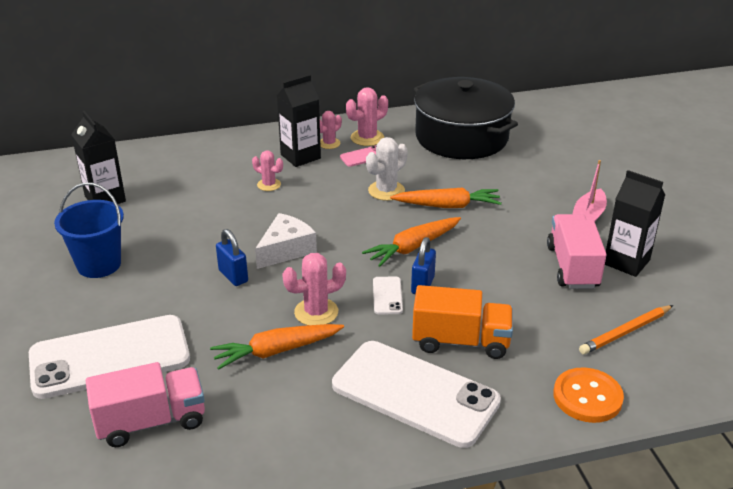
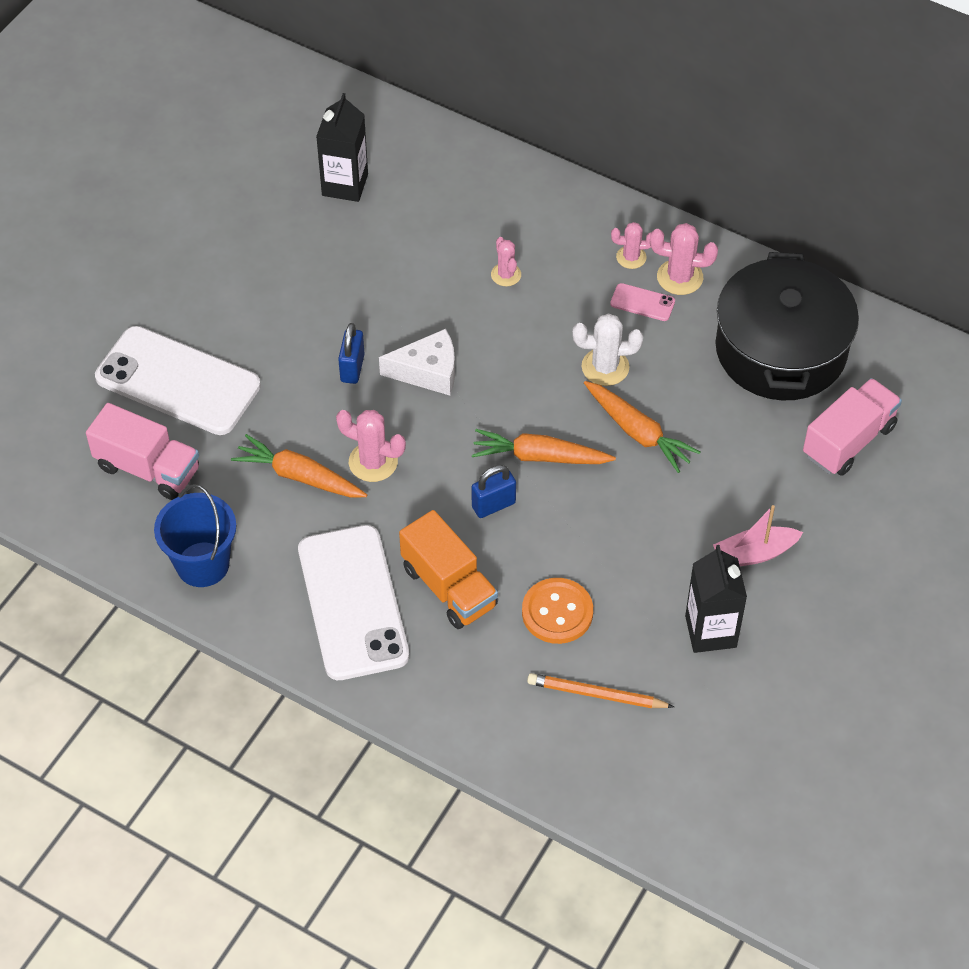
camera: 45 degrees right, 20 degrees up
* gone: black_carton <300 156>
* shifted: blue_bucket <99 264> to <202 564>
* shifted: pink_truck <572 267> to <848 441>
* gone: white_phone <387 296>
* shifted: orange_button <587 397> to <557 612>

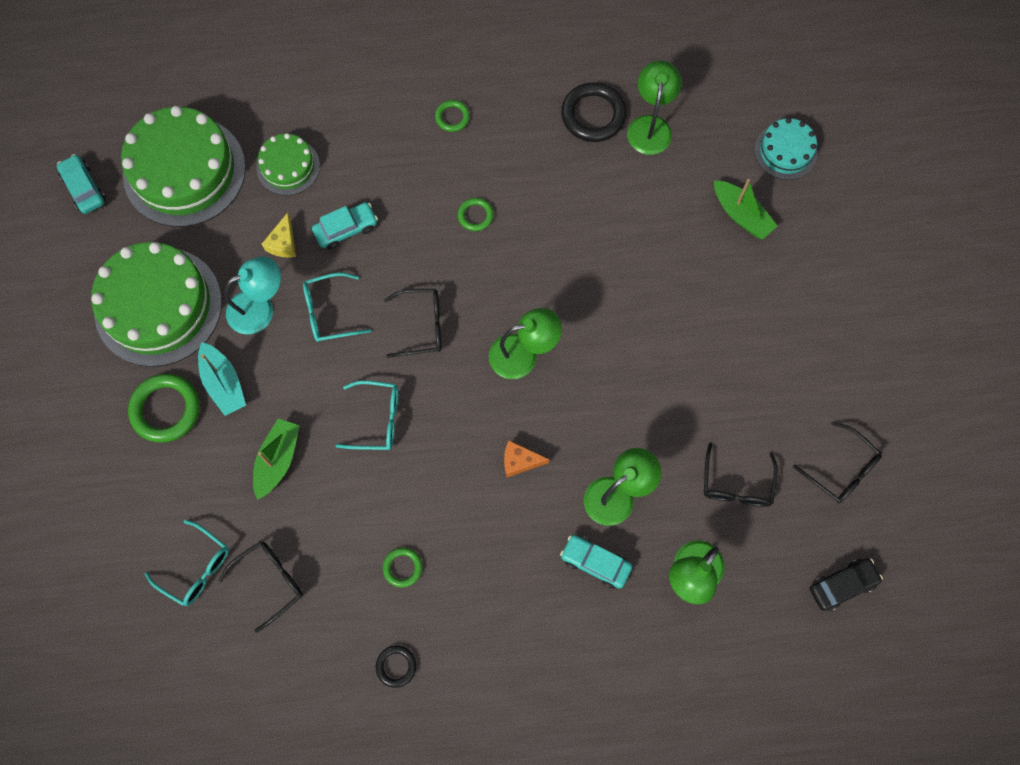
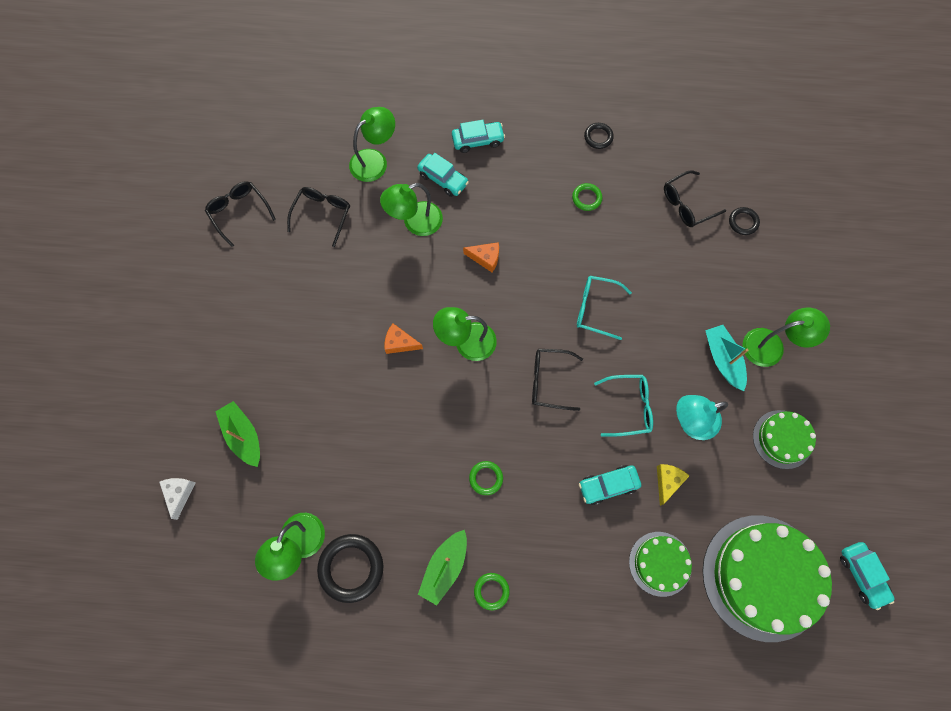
camera: 170 degrees left, 0 degrees up
* swapped: turquoise_cake <785 151> to white_cheese <179 493>
* scaled: green_cake <158 306> = <782 439> x0.52
* swapped: green_ring <166 409> to green_lamp <771 346>
* shifted: green_boat <277 460> to <445 567>
* swapped: turquoise_glasses <196 568> to black_ring <743 222>
* gone: black_car <842 585>
* new: turquoise_car <478 140>
* new: orange_cheese <400 343>

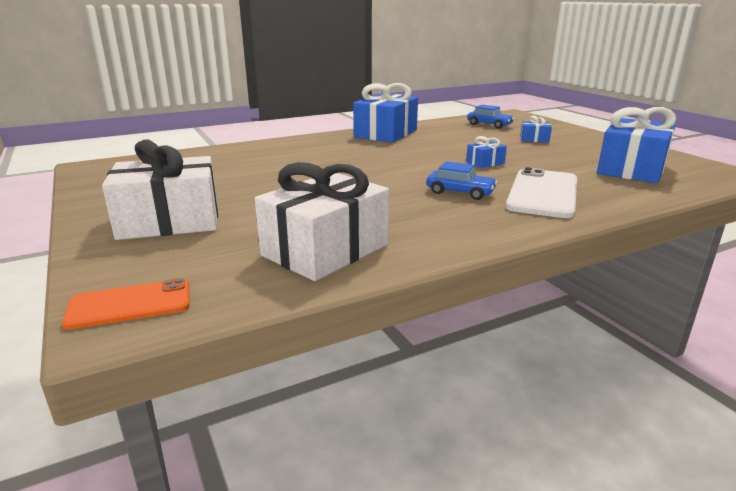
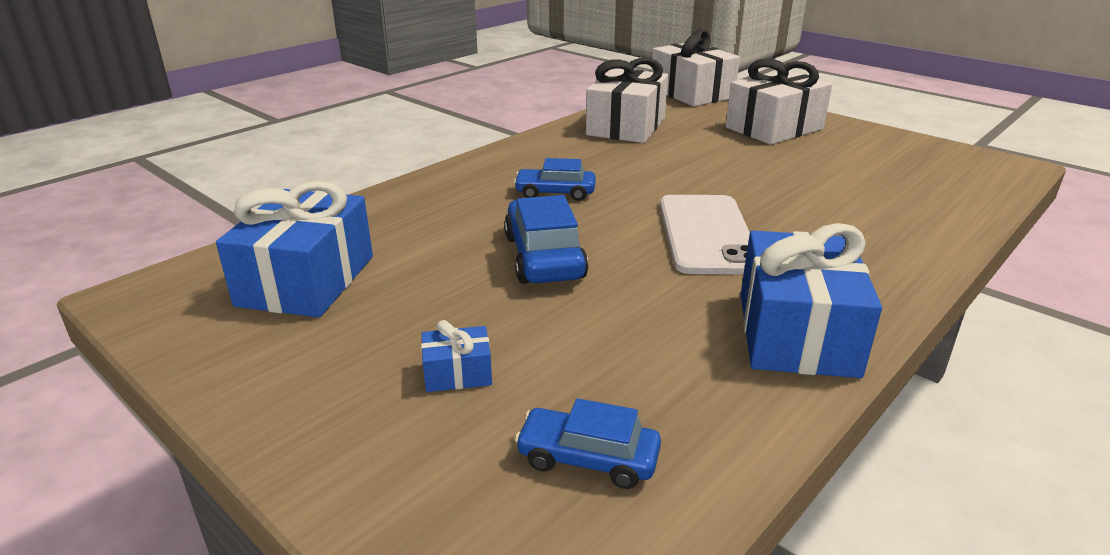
camera: 160 degrees right, 5 degrees up
* swapped: blue_gift <485 163> to blue_car <543 257>
* shifted: white_phone <543 193> to <706 234>
* swapped: orange_phone <130 304> to white_gift <691 93>

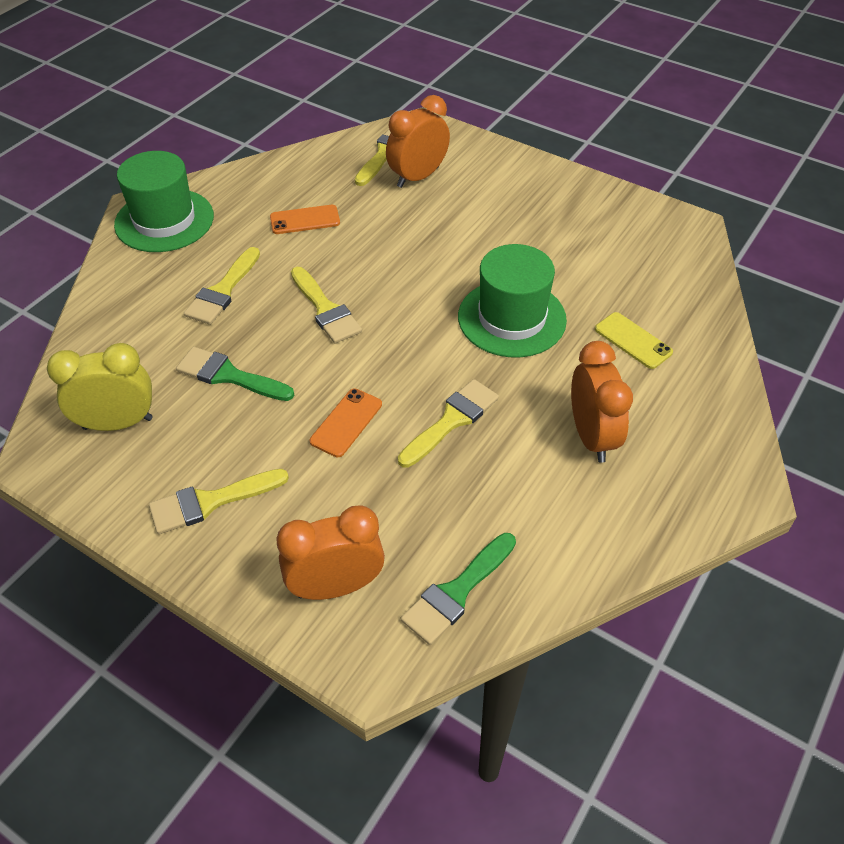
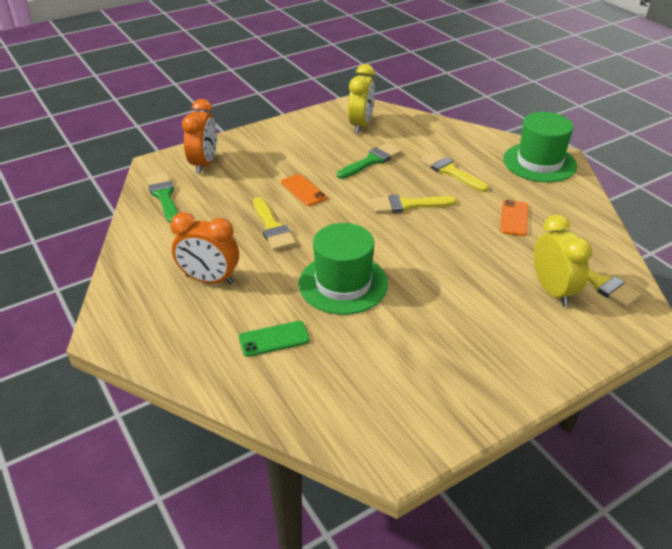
camera: 115 degrees right, 10 degrees down
* repainted: orange_clock <418 177> to yellow_clock <552 291>
* repainted: yellow_phone <633 340> to green_phone <274 339>
* gone: yellow_brush <211 501>

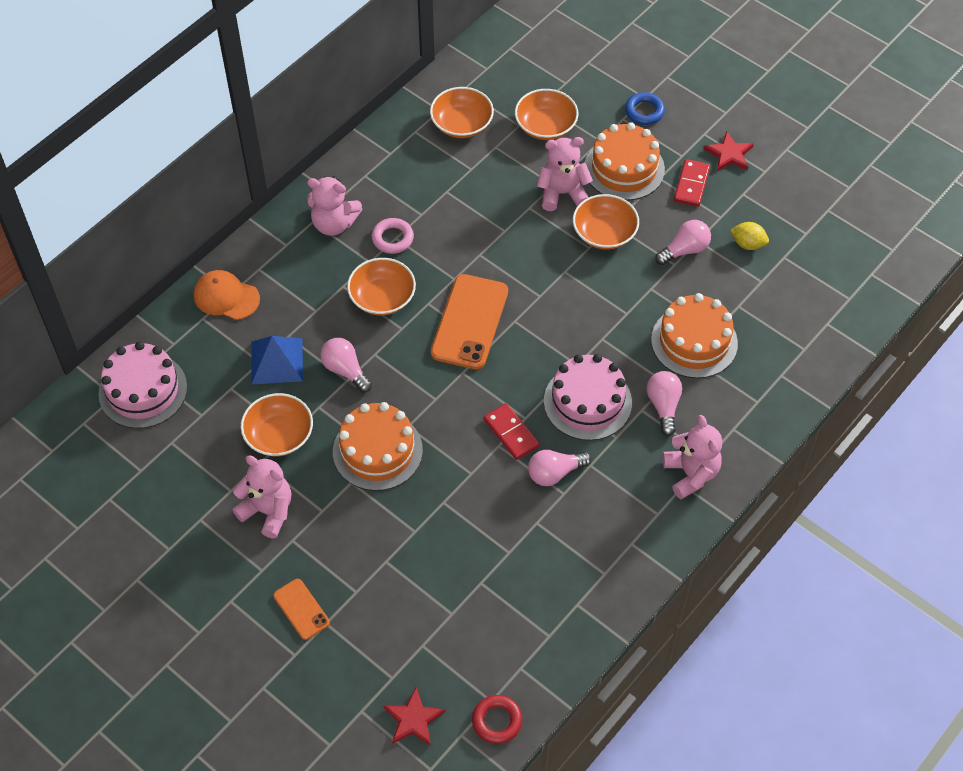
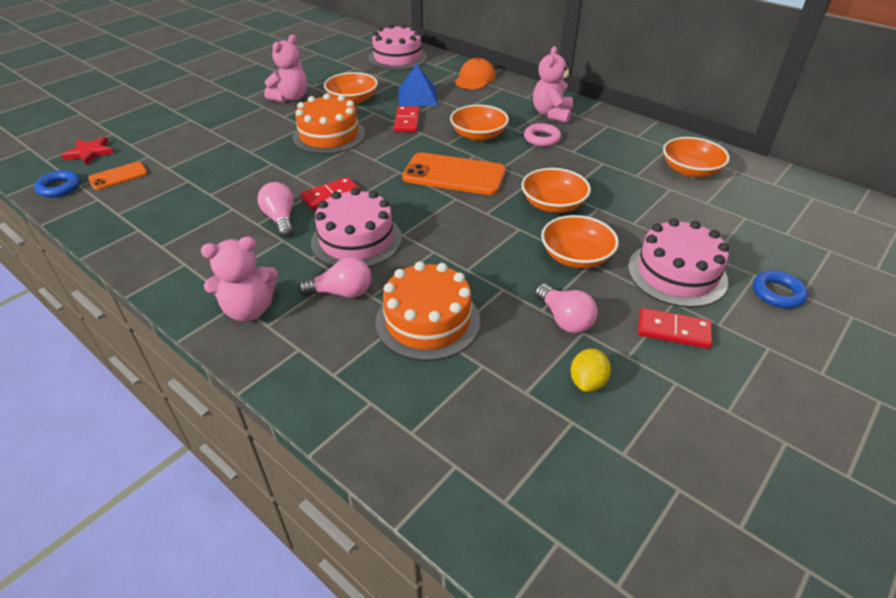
camera: 90 degrees right, 15 degrees down
* shifted: orange_bowl <545 126> to <553 204>
* repainted: orange_cake <624 168> to pink_cake <677 274>
* gone: red_star <729 154>
* gone: pink_teddy_bear <562 193>
* swapped: pink_light_bulb <345 370> to red_domino <407 121>
* shifted: orange_phone <301 609> to <118 176>
* repainted: red_ring <497 721> to blue_ring <59 188>

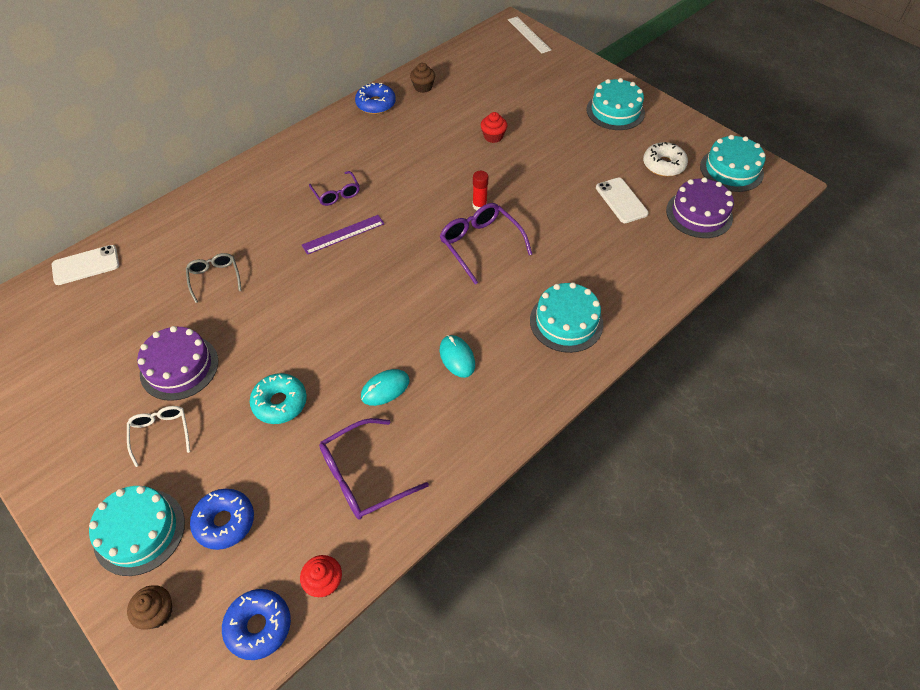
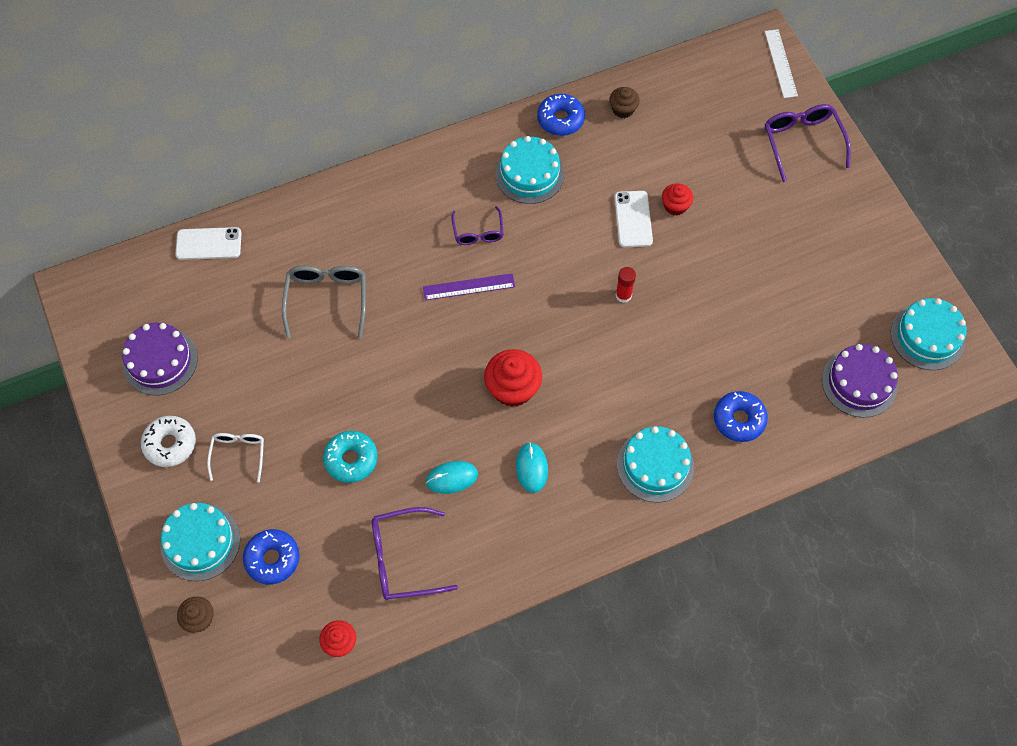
camera: 20 degrees right, 10 degrees up
* shifted: turquoise_cake <615 111> to <529 174>
* shifted: white_donut <663 165> to <170 444>
* shifted: white_phone <621 200> to <633 219>
* shifted: purple_glasses <480 244> to <802 142>
* scaled: grey_glasses <214 278> = <327 299> x1.60
* shifted: purple_cake <179 367> to <160 361>
* shifted: blue_donut <259 626> to <739 419>
* new: red_cupcake <513 388>

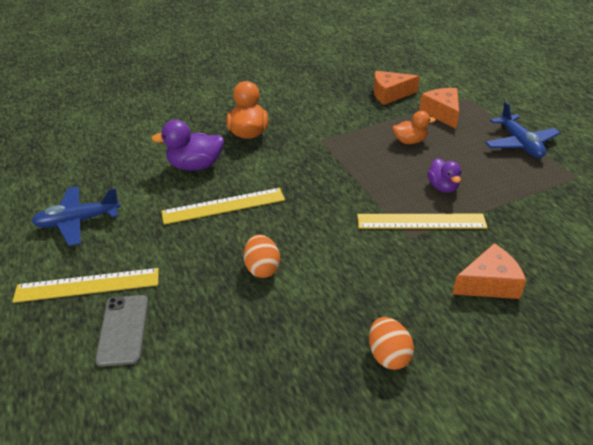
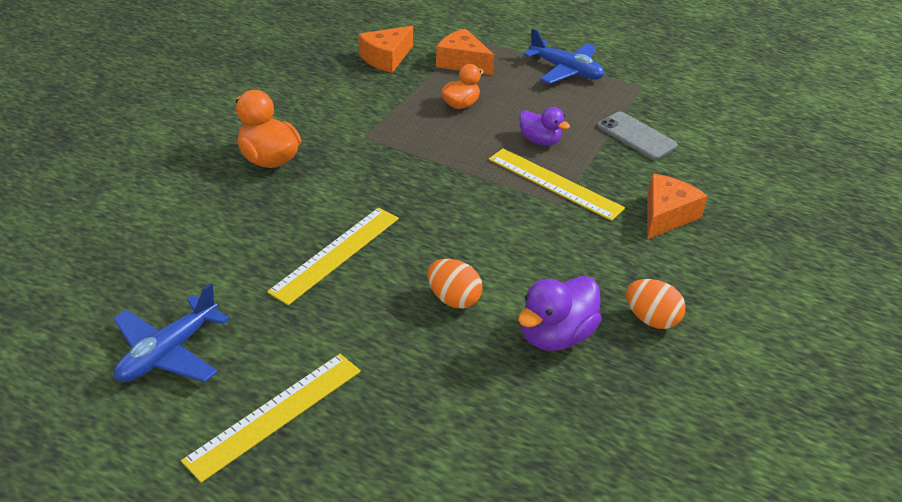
camera: 40 degrees left, 0 degrees up
* shifted: purple_duck <195 166> to <556 335>
* rotated: yellow_ruler <421 221> = <554 183> 75 degrees clockwise
* shifted: grey_phone <123 330> to <636 136>

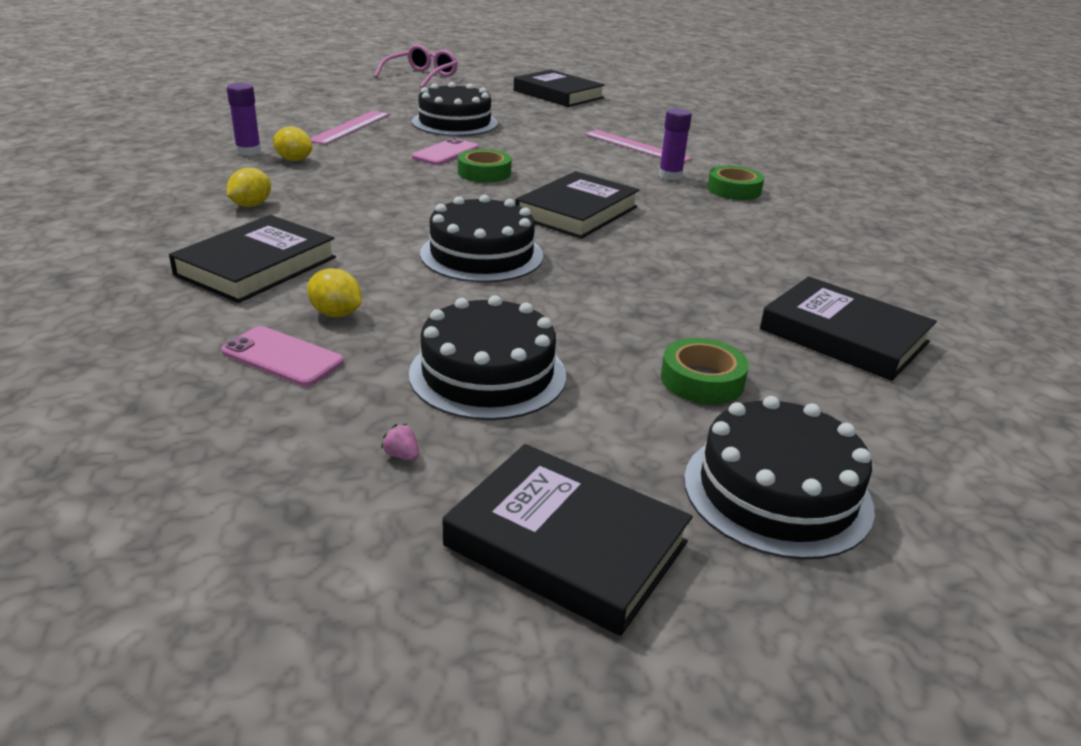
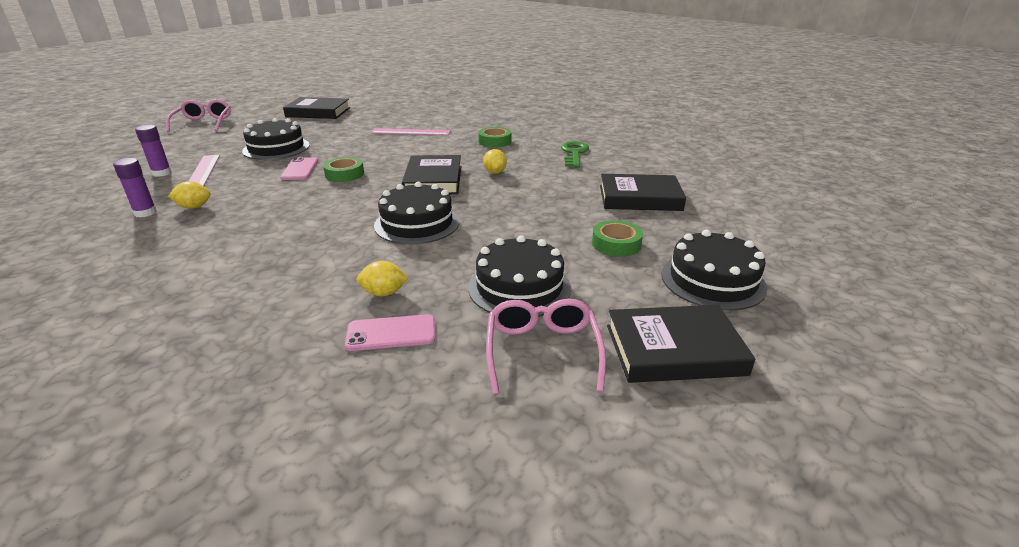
camera: 35 degrees left, 0 degrees up
* shifted: purple_glue_stick <670 176> to <162 173>
* shifted: yellow_lemon <251 205> to <495 172>
* gone: black_book <256 266>
* swapped: pink_strawberry <402 455> to pink_glasses <542 351>
* new: green_key <574 153>

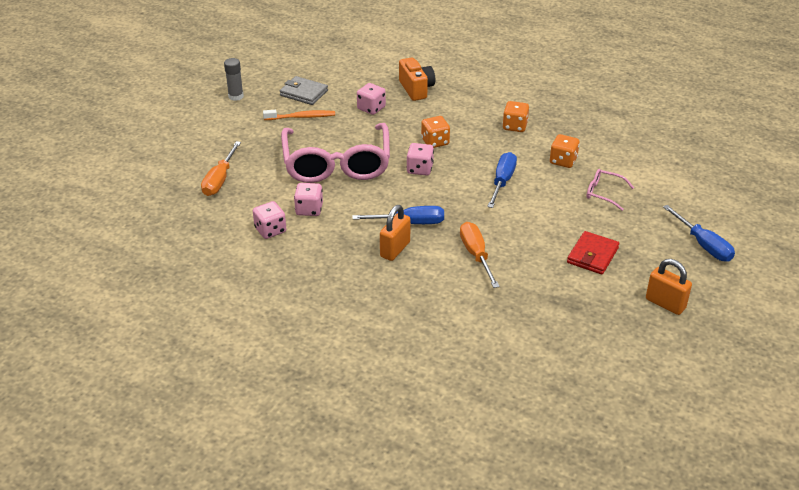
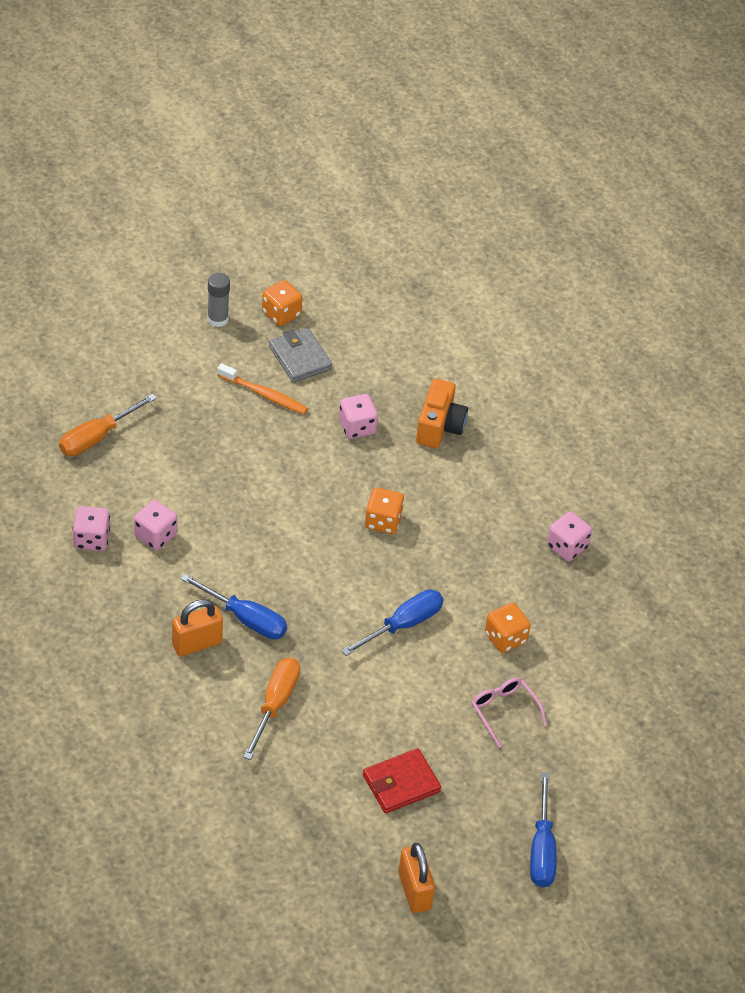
camera: 30 degrees right, 10 degrees up
* shifted: orange_dice <515 126> to <281 314>
* gone: pink_glasses <337 164>
* shifted: pink_dice <420 169> to <567 547>

